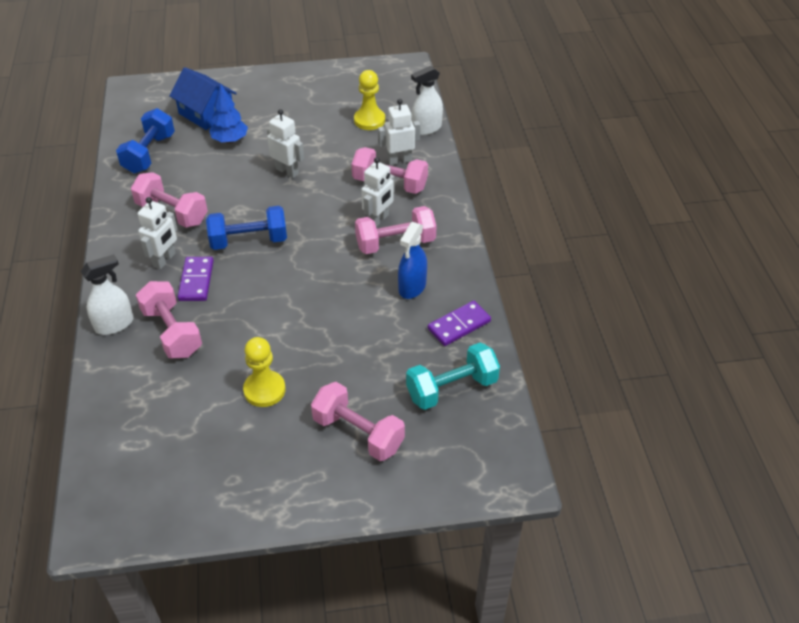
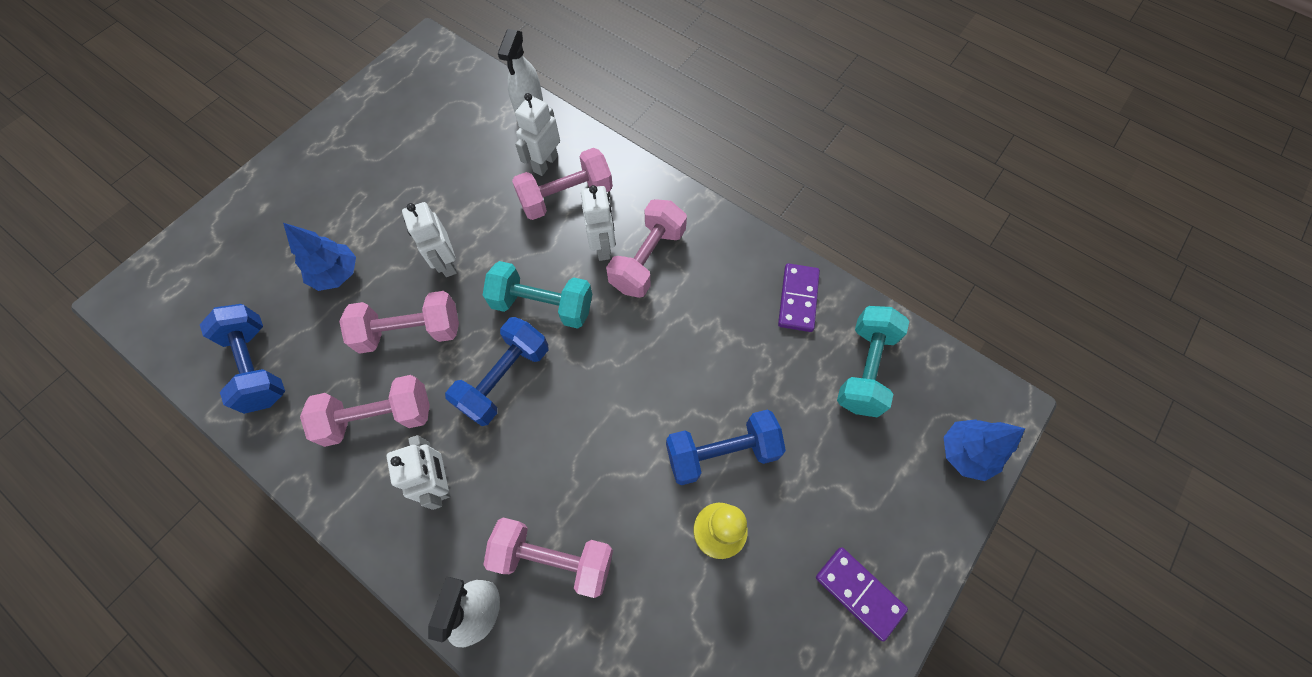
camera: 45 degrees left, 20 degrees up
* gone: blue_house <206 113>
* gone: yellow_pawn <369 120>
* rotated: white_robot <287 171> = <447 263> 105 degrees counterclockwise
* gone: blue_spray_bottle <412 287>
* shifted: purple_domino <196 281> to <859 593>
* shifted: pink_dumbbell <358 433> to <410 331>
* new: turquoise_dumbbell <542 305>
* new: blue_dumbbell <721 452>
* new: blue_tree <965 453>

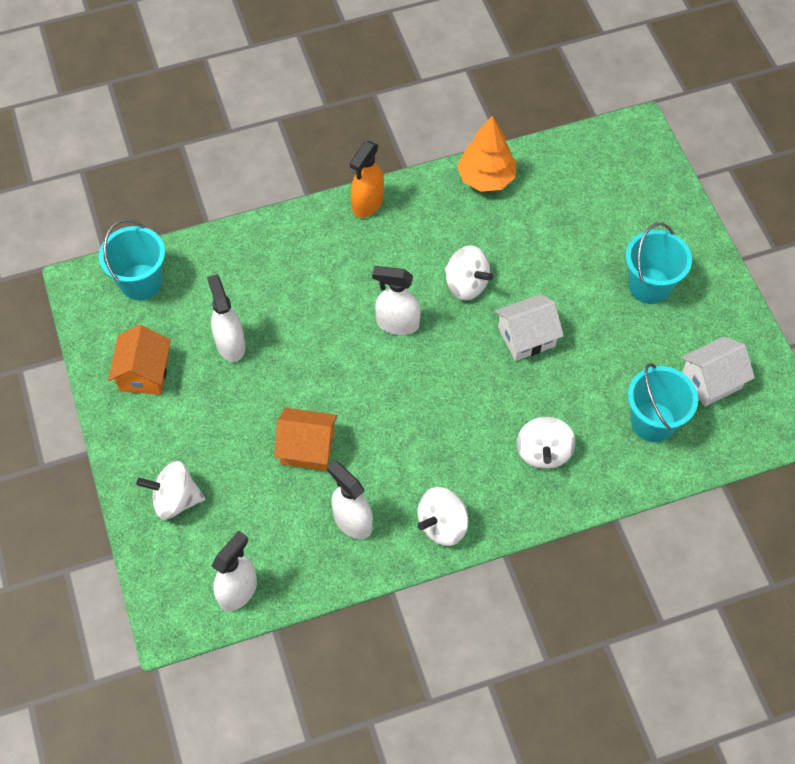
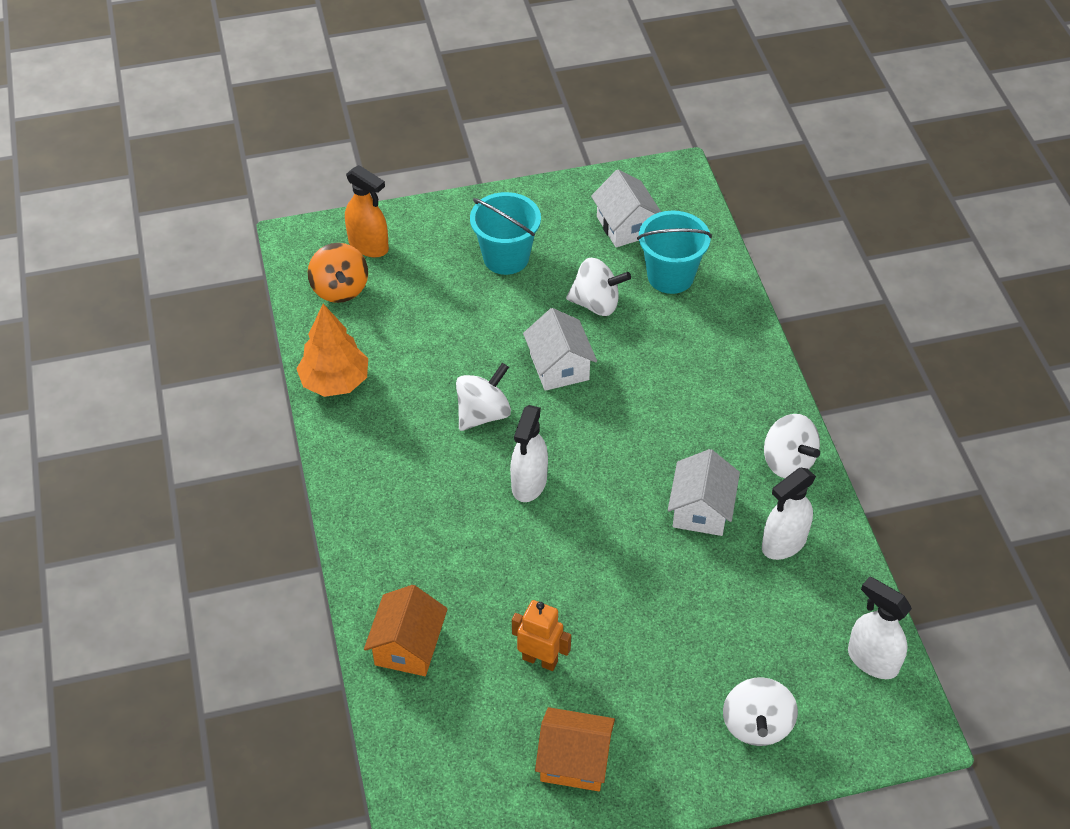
camera: 85 degrees left, 10 degrees down
* shifted: orange_spray_bottle <367 204> to <369 246>
* gone: turquoise_bucket <141 282>
* swapped: white_spray_bottle <230 344> to orange_robot <540 660>
* shifted: orange_house <307 448> to <408 646>
* shifted: white_spinning_top <543 452> to <596 304>
* new: orange_spinning_top <340 289>
* new: white_house <701 510>

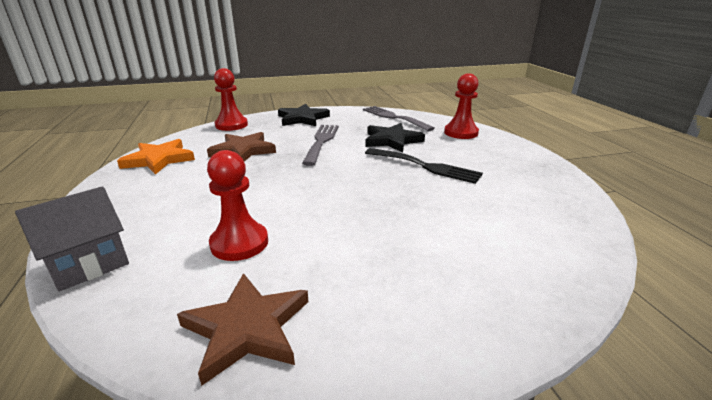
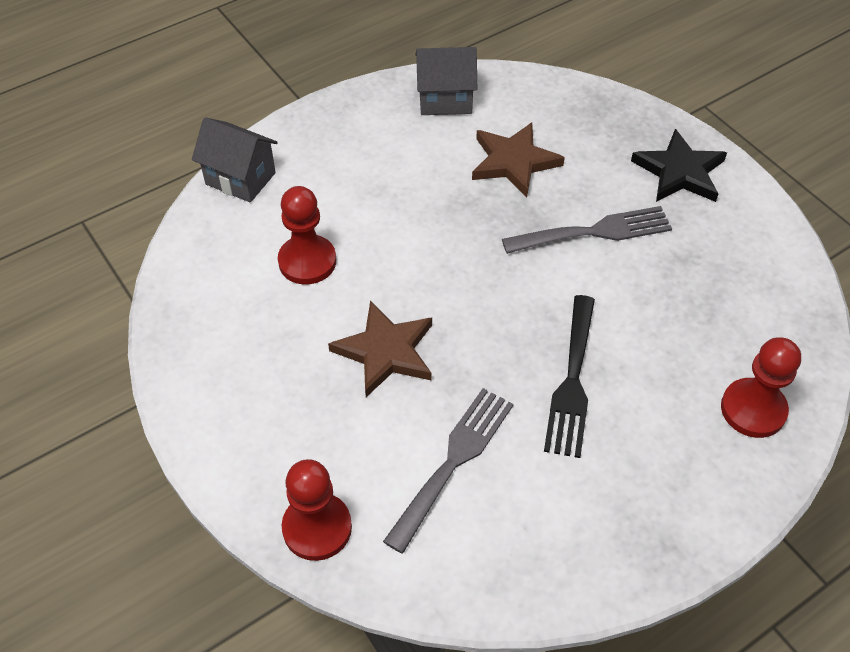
camera: 70 degrees right, 25 degrees up
* shifted: red_pawn <231 125> to <317 528>
* shifted: grey_fork <394 117> to <453 461>
* gone: black_star <392 140>
* swapped: orange_star <159 159> to grey_house <445 100>
* shifted: brown_star <247 328> to <385 351>

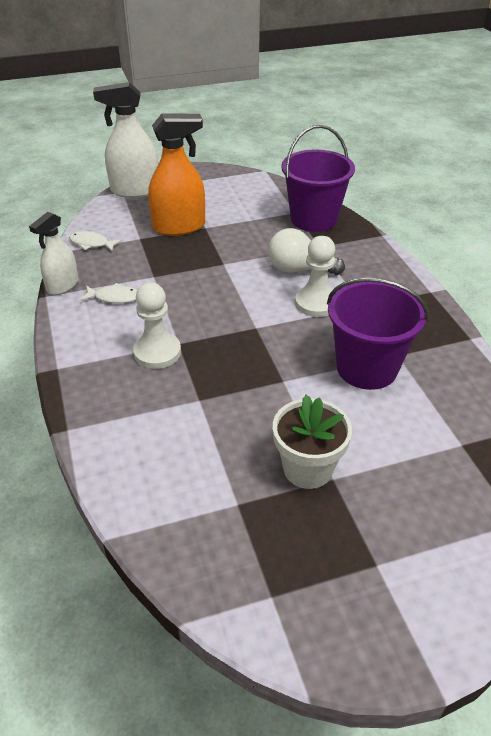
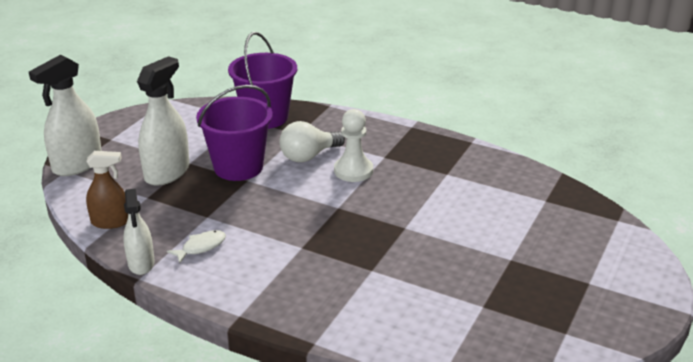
camera: 45 degrees left, 10 degrees down
* repainted: orange_spray_bottle <179 227> to white_spray_bottle <167 172>
* swapped: white_fish <91 243> to brown_spray_bottle <110 222>
* shifted: purple_bucket <366 368> to <238 167>
* gone: white_pawn <157 352>
* gone: white_flower_pot <307 468>

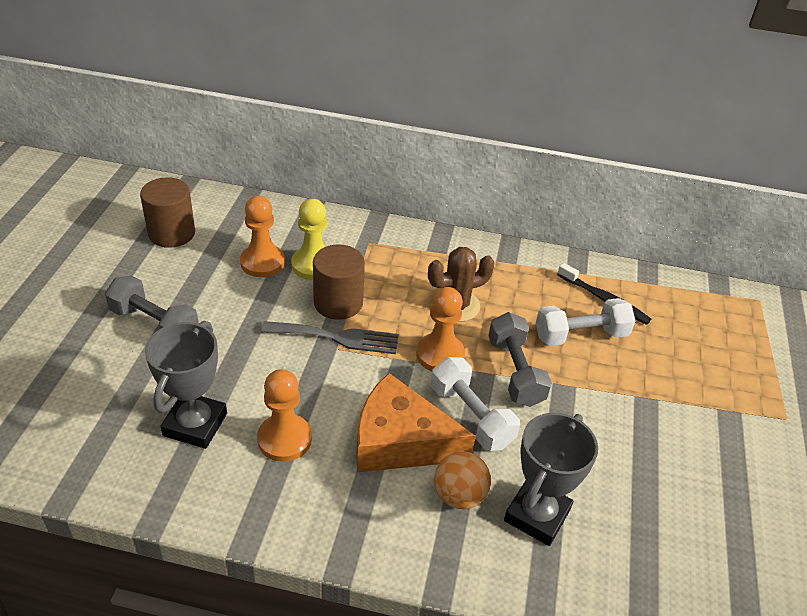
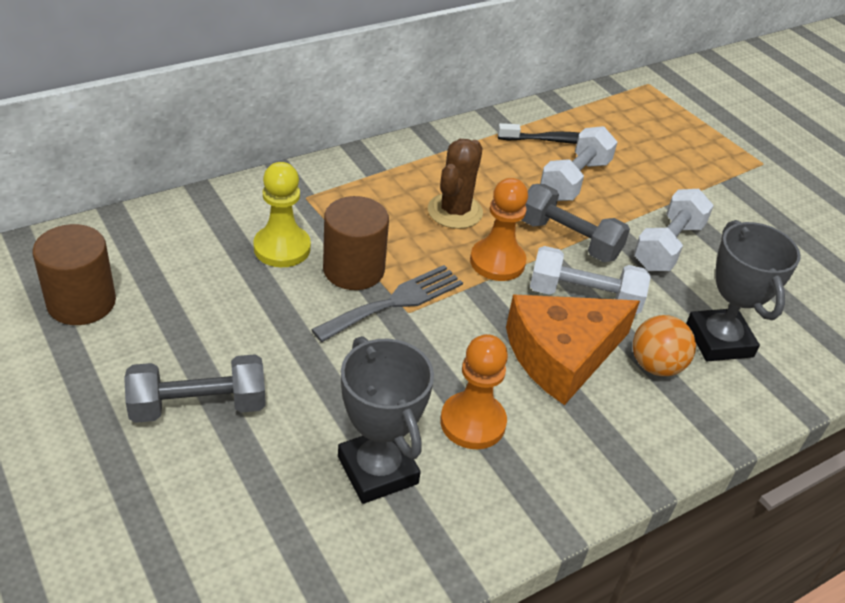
camera: 45 degrees left, 0 degrees up
* gone: orange_pawn <262 262>
* new: white_dumbbell <668 246>

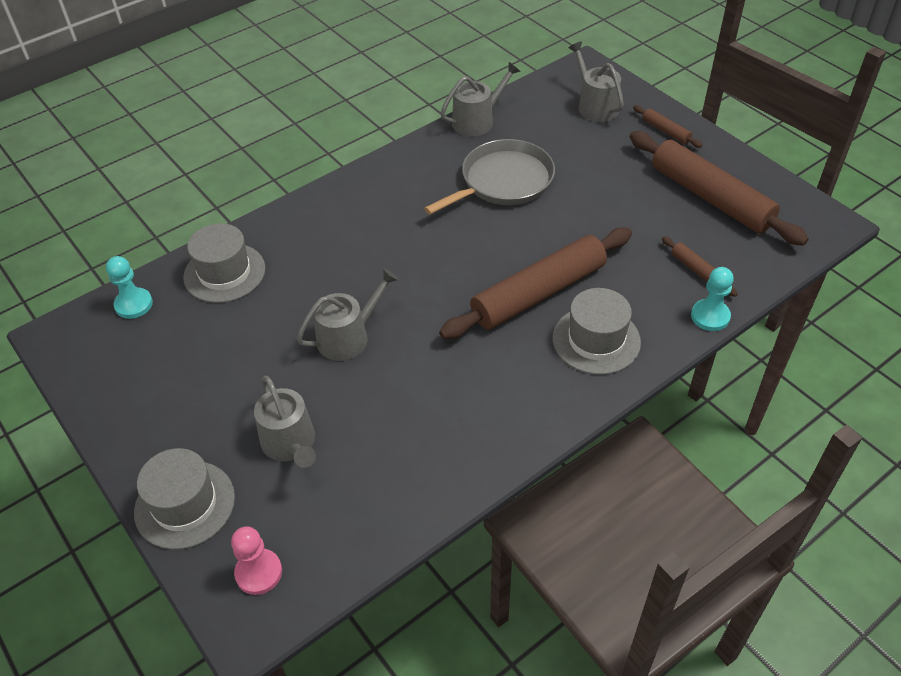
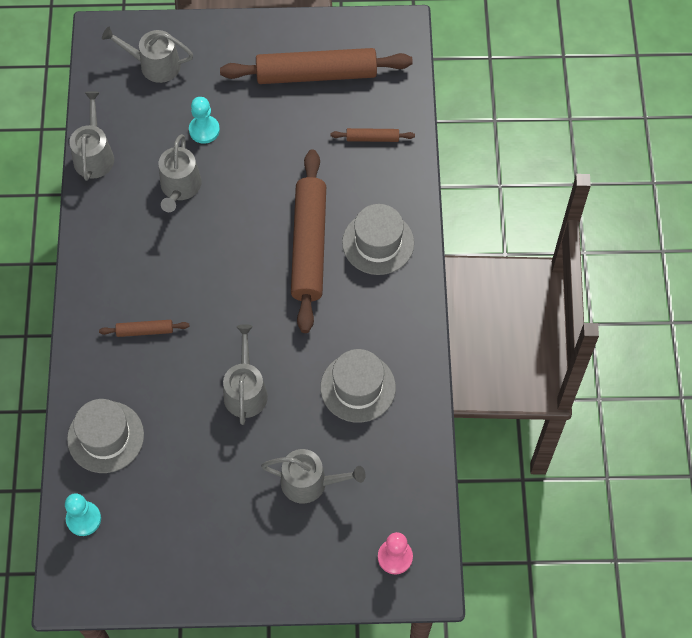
camera: 55 degrees left, 15 degrees up
* shifted: brown_rolling_pin <666 131> to <145 330>
* swapped: grey_pan <503 181> to grey_watering_can <180 187>
* shifted: turquoise_pawn <710 316> to <204 130>
* shifted: grey_hat <185 504> to <358 387>

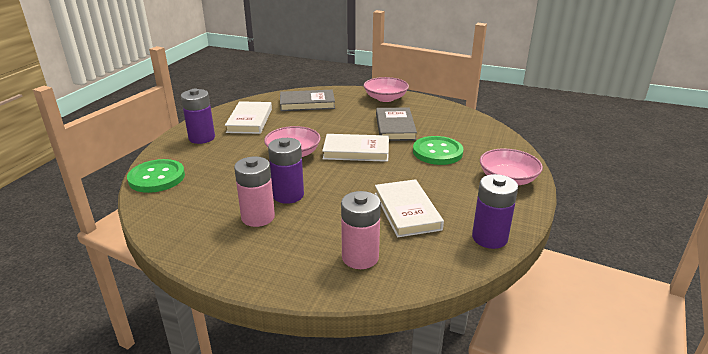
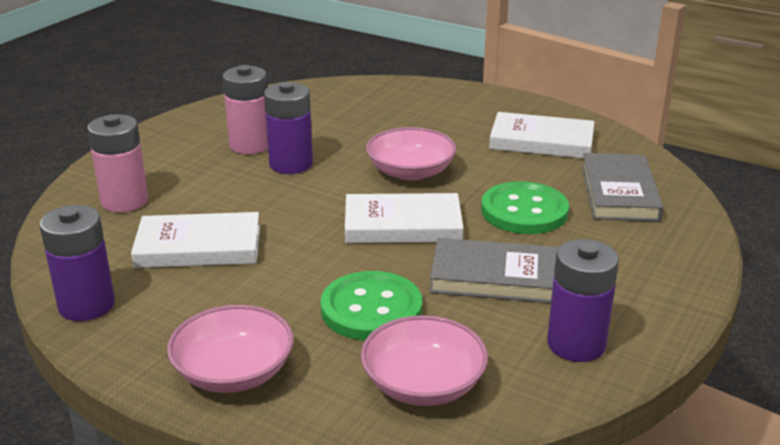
camera: 100 degrees right, 0 degrees up
* shifted: pink_bowl <385 98> to <423 384>
* shifted: purple_battery <202 138> to <576 344>
* rotated: white_book <356 151> = <402 225> 75 degrees clockwise
* shifted: green_button <157 178> to <524 211>

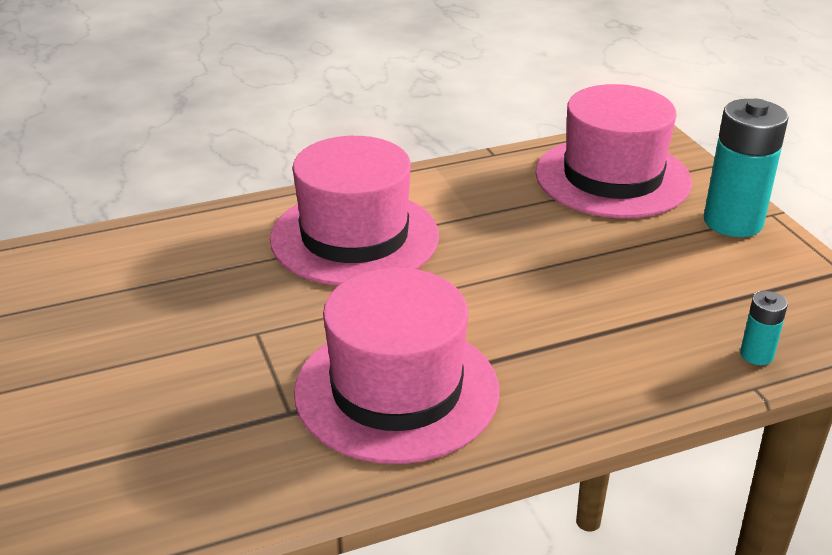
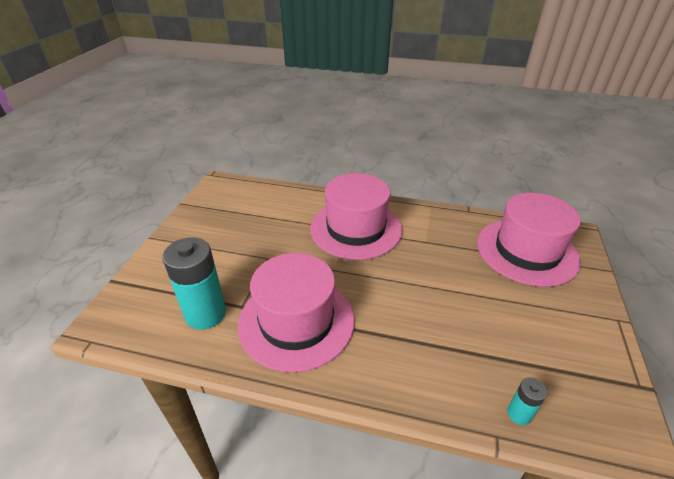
camera: 35 degrees right, 5 degrees up
* shifted: turquoise_battery <733 222> to <205 313>

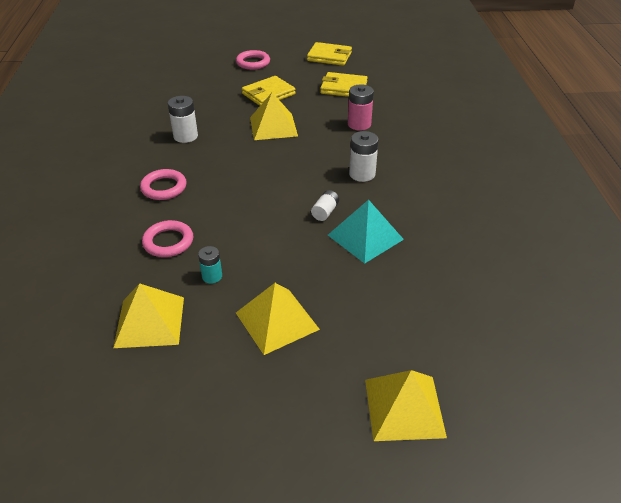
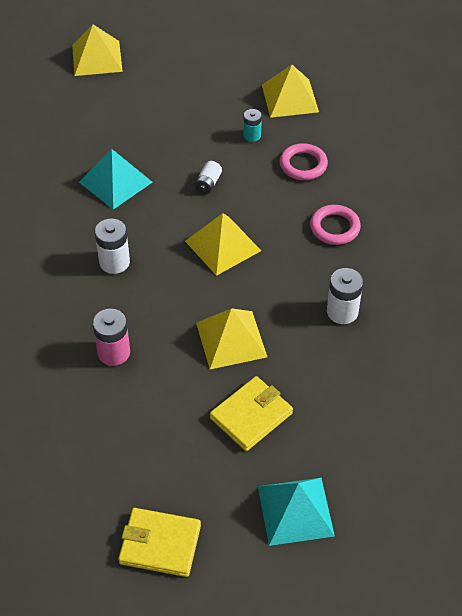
camera: 175 degrees right, 10 degrees up
* swapped: pink_ring <253 63> to turquoise_pyramid <295 510>
* gone: yellow_wallet <343 88>
* shifted: white_battery <325 212> to <208 183>
* shifted: yellow_pyramid <277 321> to <222 245>

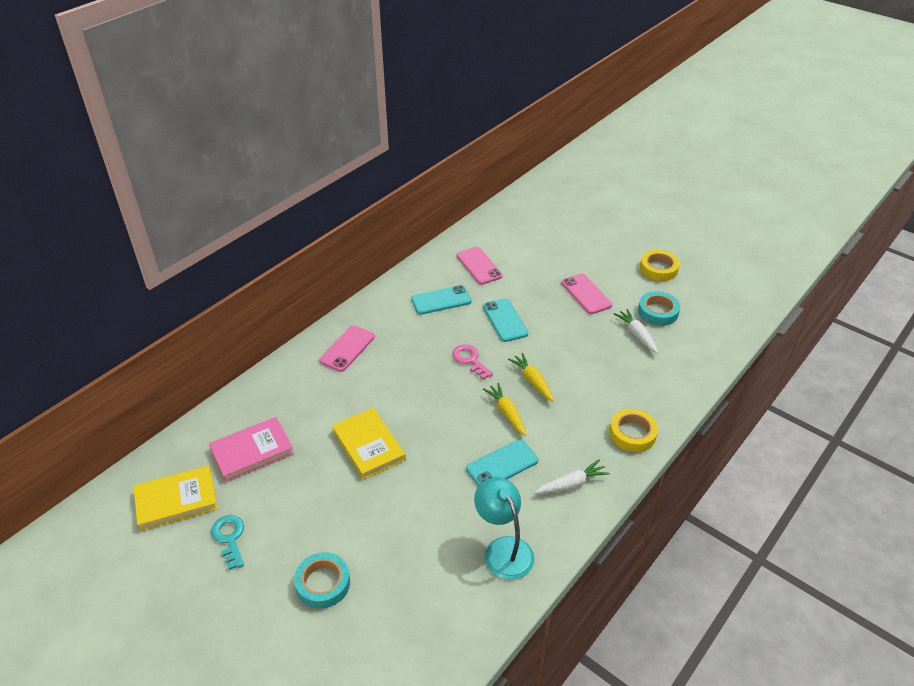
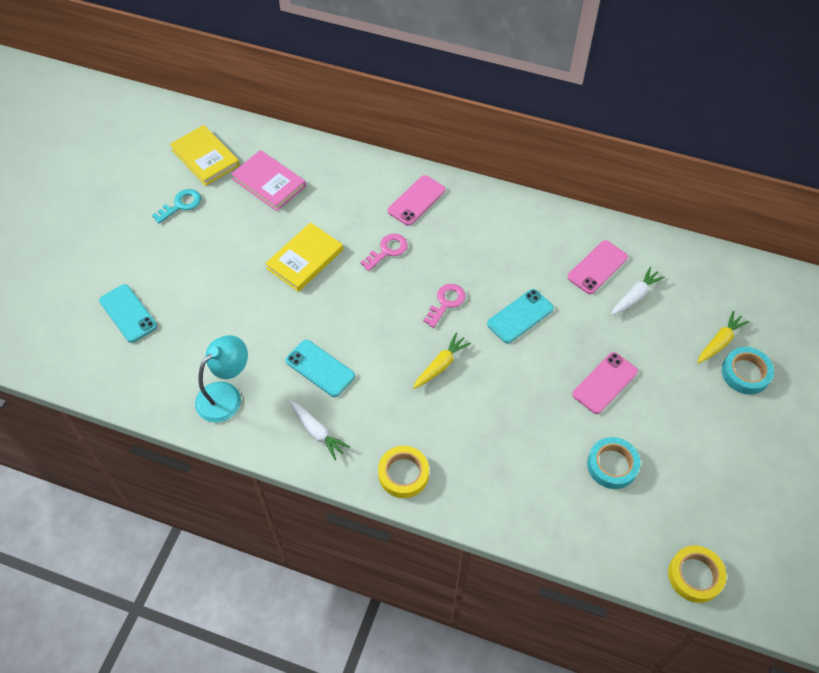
camera: 70 degrees right, 15 degrees up
* shifted: yellow_tape <658 269> to <695 576>
* shifted: turquoise_phone <441 300> to <128 313>
* shifted: white_carrot <637 335> to <635 296>
* rotated: pink_phone <347 348> = <416 200> 60 degrees counterclockwise
* shifted: yellow_carrot <507 413> to <719 342>
* shifted: turquoise_tape <323 583> to <745 373>
* new: pink_key <387 250>

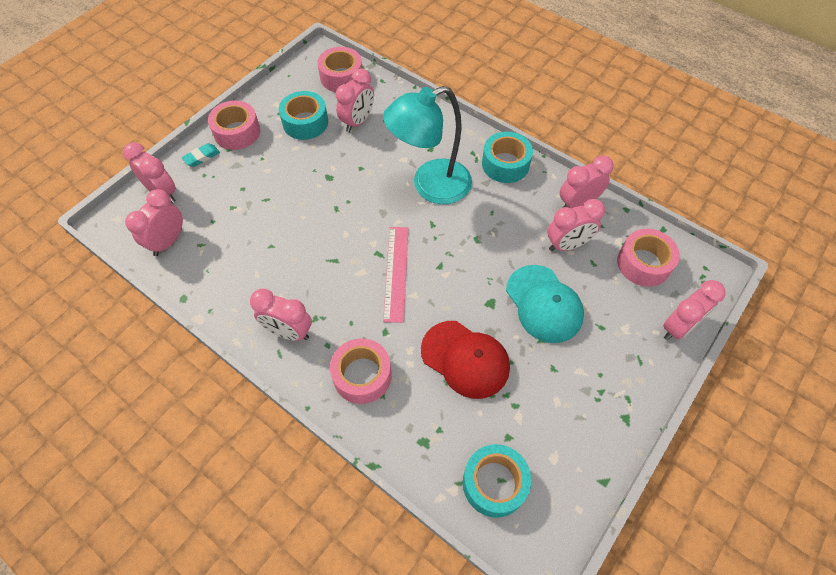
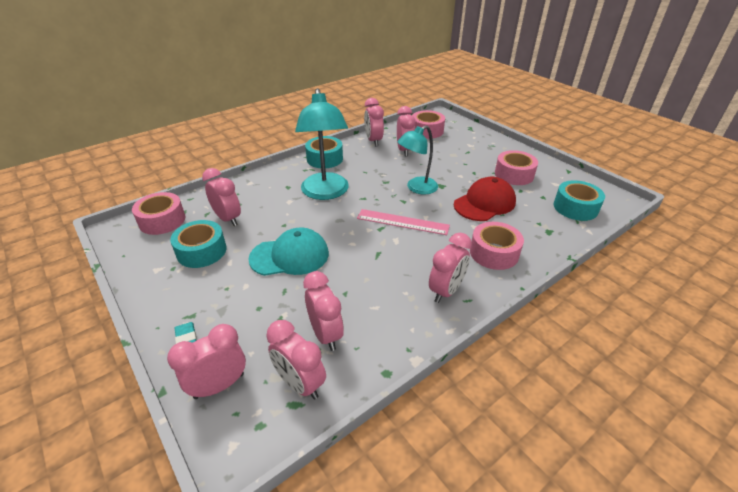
camera: 75 degrees left, 20 degrees down
* shifted: pink_tape <237 132> to <514 174>
* shifted: turquoise_cap <544 304> to <290 256>
* shifted: pink_clock <678 327> to <325 334>
* new: turquoise_lamp <416 188>

